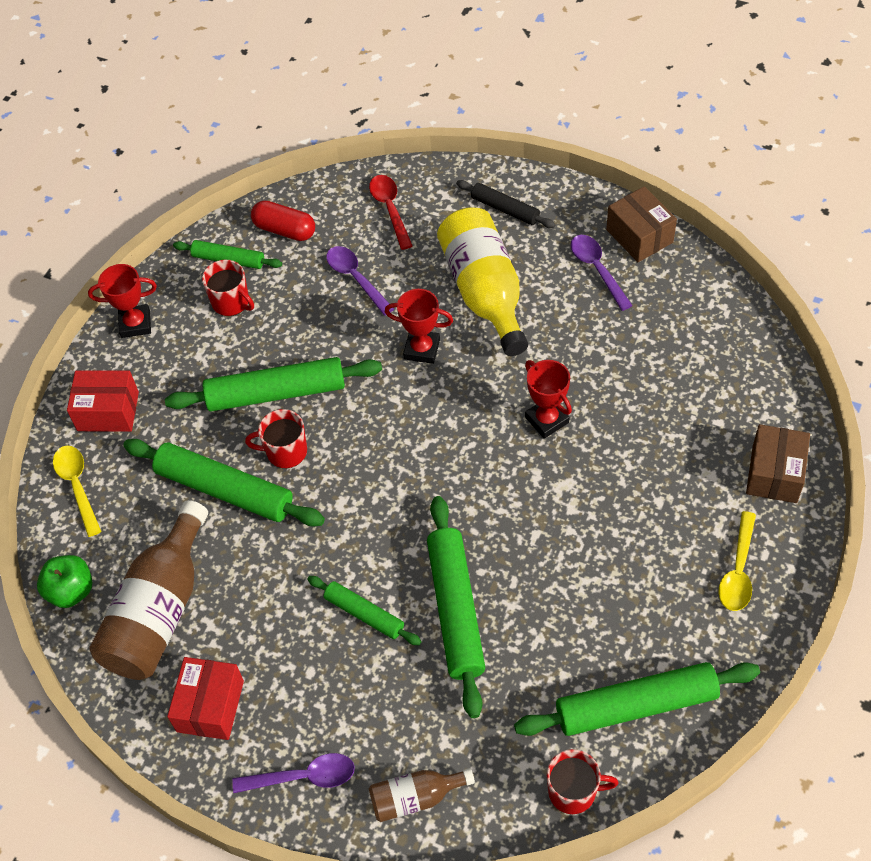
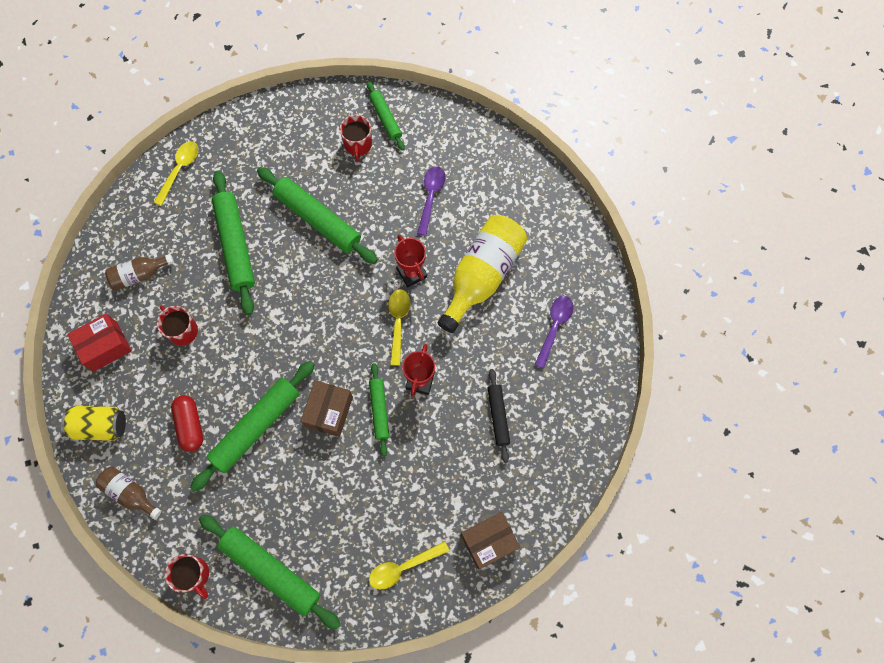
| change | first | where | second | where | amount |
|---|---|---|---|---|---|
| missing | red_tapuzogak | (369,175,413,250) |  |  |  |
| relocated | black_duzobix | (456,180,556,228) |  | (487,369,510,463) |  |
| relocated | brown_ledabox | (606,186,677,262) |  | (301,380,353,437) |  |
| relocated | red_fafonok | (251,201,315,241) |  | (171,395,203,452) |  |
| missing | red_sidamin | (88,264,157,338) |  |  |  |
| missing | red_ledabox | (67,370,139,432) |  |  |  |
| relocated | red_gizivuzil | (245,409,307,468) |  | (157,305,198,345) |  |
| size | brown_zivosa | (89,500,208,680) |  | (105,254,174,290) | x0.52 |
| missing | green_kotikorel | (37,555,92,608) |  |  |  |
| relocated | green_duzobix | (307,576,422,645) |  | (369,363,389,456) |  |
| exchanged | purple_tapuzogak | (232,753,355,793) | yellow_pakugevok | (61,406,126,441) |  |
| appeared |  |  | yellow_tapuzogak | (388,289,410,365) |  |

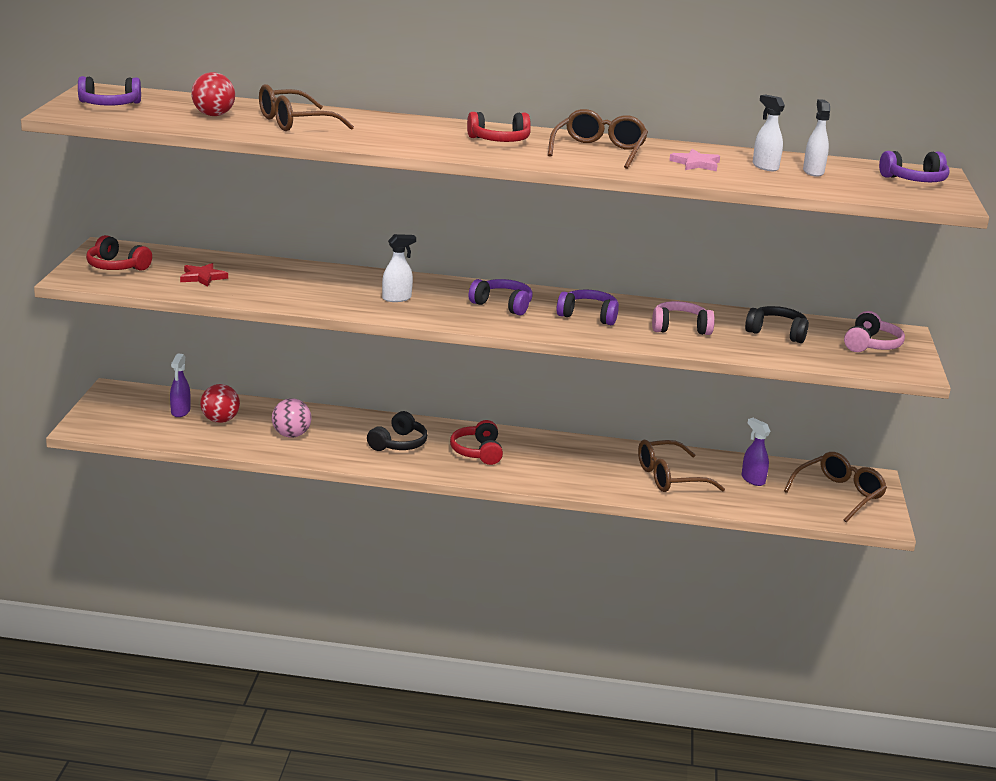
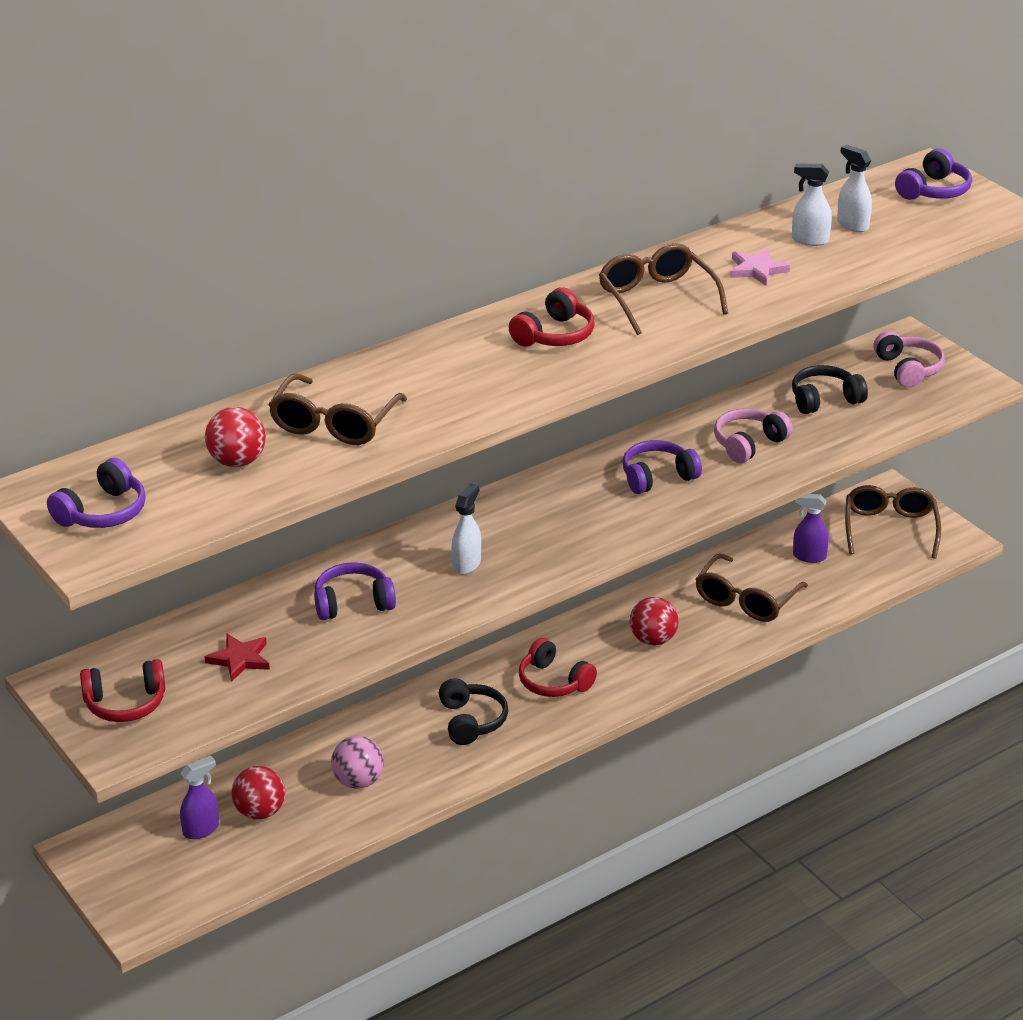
| change | first | where | second | where | amount |
|---|---|---|---|---|---|
| relocated | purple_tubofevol | (469,279,533,315) |  | (314,562,396,620) |  |
| spun | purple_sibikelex | (170,353,190,417) |  | (180,756,219,839) | 90 degrees counterclockwise |
| appeared |  |  | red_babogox | (630,597,679,646) |  |

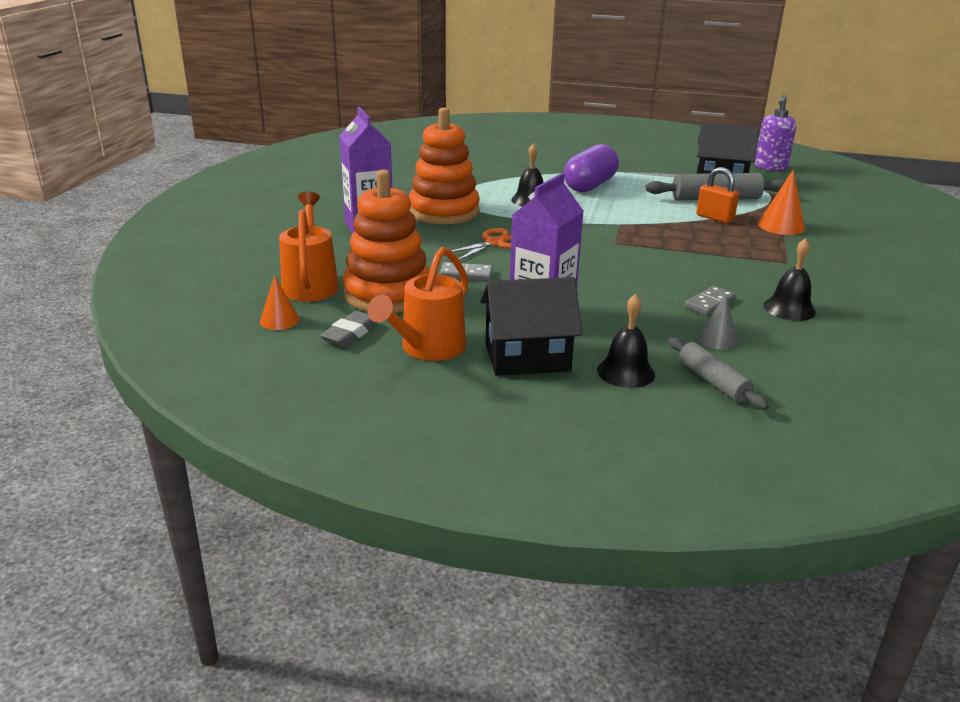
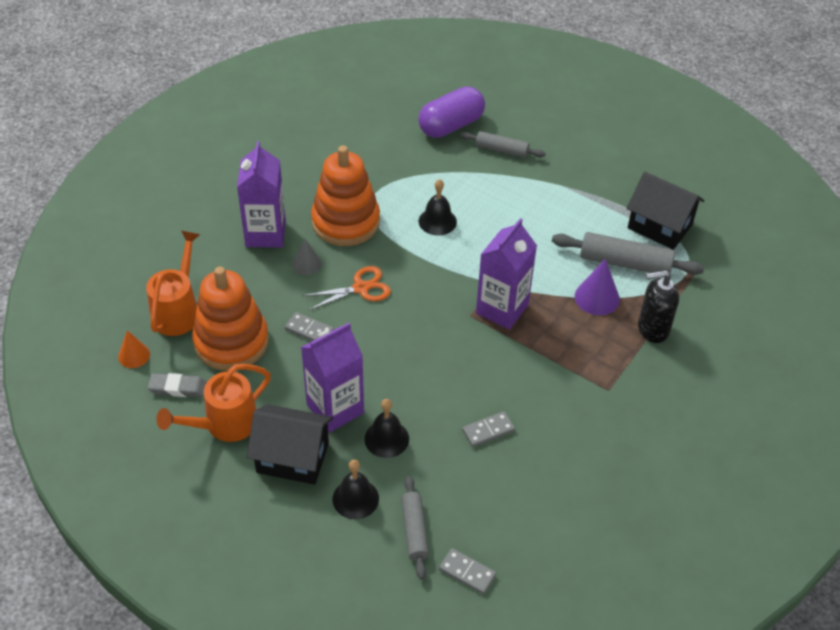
| change | first | where | second | where | amount |
|---|---|---|---|---|---|
| missing | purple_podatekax | (754,95,796,171) |  |  |  |
| relocated | purple_fafonok | (564,144,619,192) |  | (418,86,485,138) |  |
| exchanged | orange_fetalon | (696,167,739,223) | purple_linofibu | (575,259,620,315) |  |
| exchanged | orange_linofibu | (758,170,805,235) | black_podatekax | (638,270,679,343) |  |
| relocated | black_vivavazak | (764,238,816,321) |  | (364,399,409,458) |  |
| relocated | grey_linofibu | (697,295,738,350) |  | (292,239,322,275) |  |
| spun | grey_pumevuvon | (320,311,379,347) |  | (148,373,207,397) | 45 degrees clockwise |
| appeared |  |  | grey_duzobix | (460,131,546,158) |  |
| appeared |  |  | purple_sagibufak | (476,218,537,330) |  |
| appeared |  |  | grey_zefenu | (439,548,496,594) |  |

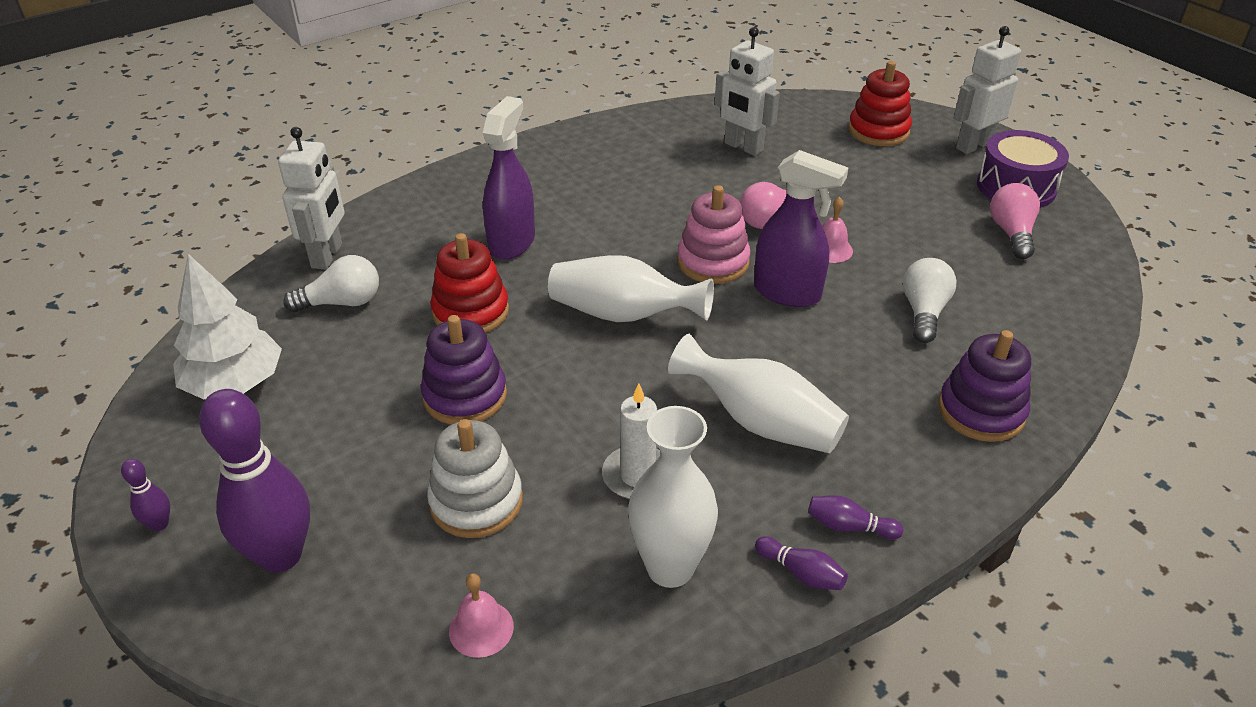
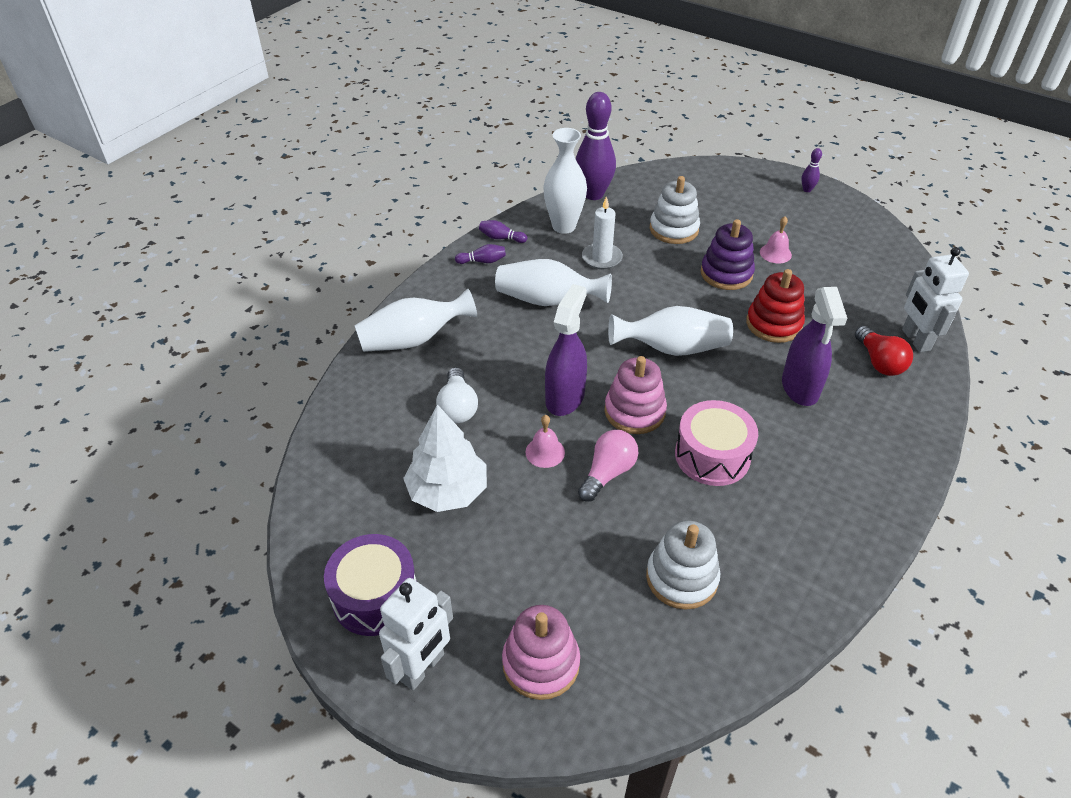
| change | first | where | second | where | amount |
|---|---|---|---|---|---|
| exchanged | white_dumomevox | (715,27,780,156) | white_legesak | (646,520,720,610) |  |
| colour | red_legesak | (848,61,912,146) | pink_legesak | (502,605,580,700) |  |
| spun | purple_sibikelex | (754,150,848,307) |  | (545,284,587,416) | 105 degrees clockwise |
| missing | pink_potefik | (990,183,1040,259) |  |  |  |
| relocated | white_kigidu | (173,254,282,399) |  | (403,404,487,512) |  |
| missing | white_potefik | (283,255,379,312) |  |  |  |
| exchanged | purple_legesak | (938,330,1031,442) | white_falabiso | (354,288,477,352) |  |
| relocated | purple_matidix | (199,389,310,572) |  | (576,92,616,200) |  |
| relocated | pink_vivavazak | (449,573,514,658) |  | (760,216,792,263) |  |
| appeared |  |  | red_potefik | (855,326,913,376) |  |
| appeared |  |  | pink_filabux | (675,400,758,486) |  |

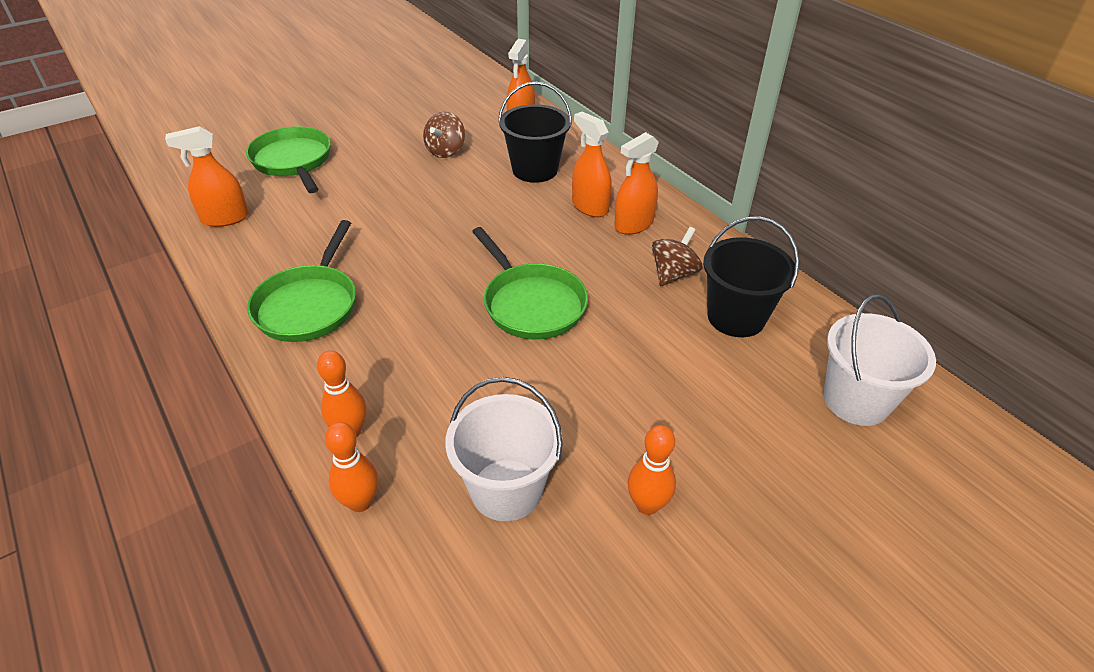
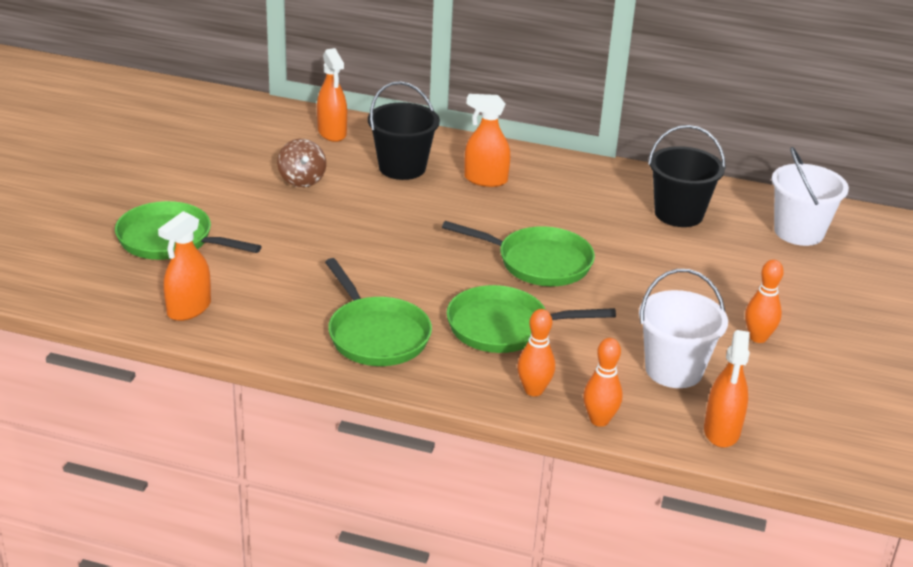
| change | first | where | second | where | amount |
|---|---|---|---|---|---|
| relocated | orange_sibikelex | (614,132,659,235) |  | (704,330,750,448) |  |
| missing | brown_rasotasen | (652,227,702,286) |  |  |  |
| appeared |  |  | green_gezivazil | (446,285,616,353) |  |

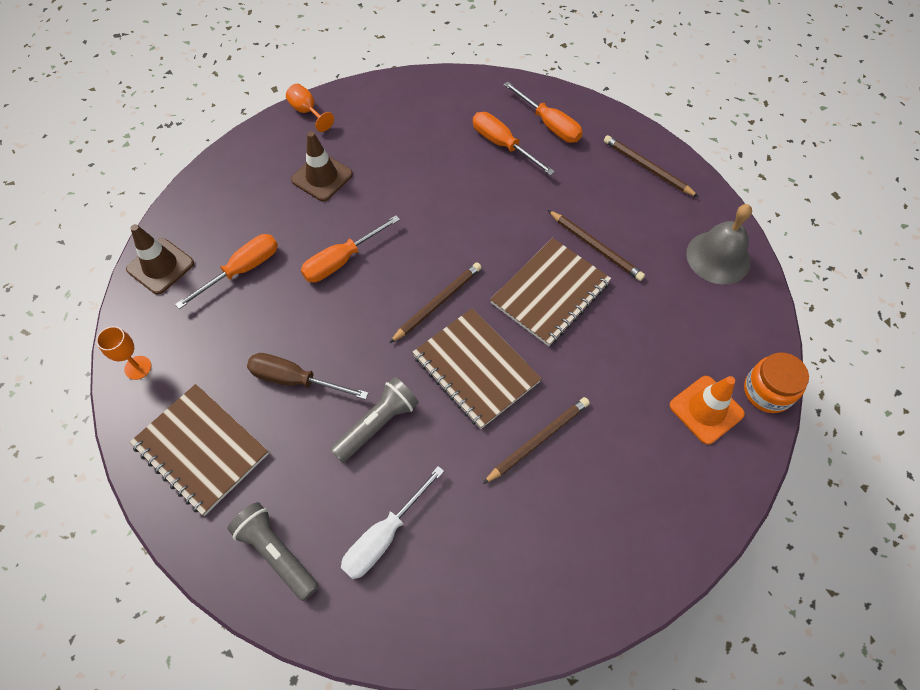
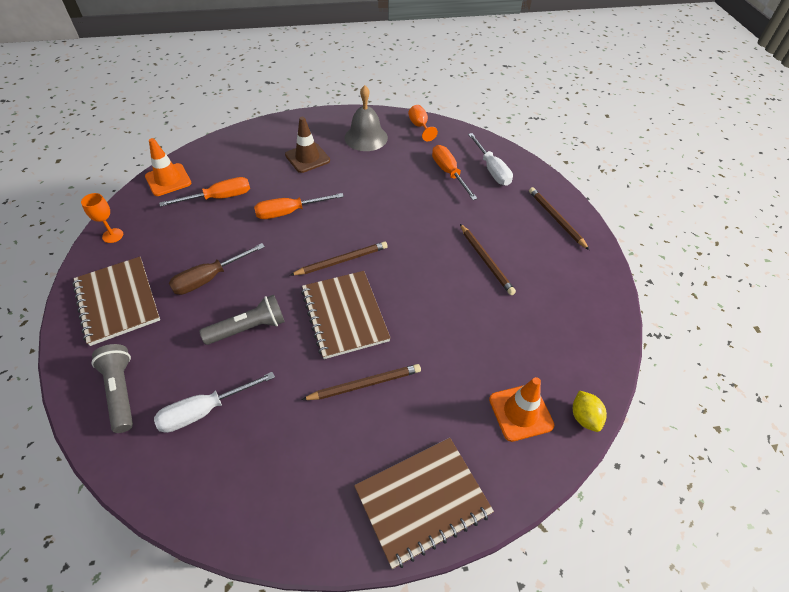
| change | first | where | second | where | amount |
|---|---|---|---|---|---|
| colour | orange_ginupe | (503,81,583,143) | white_ginupe | (468,133,513,186) |  |
| relocated | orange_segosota | (286,84,334,132) |  | (408,105,438,141) |  |
| relocated | grey_vivavazak | (686,204,752,284) |  | (344,85,388,151) |  |
| colour | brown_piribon | (126,224,194,295) | orange_piribon | (145,138,191,196) |  |
| relocated | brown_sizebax | (490,238,611,346) |  | (354,438,494,569) |  |
| spun | brown_ginupe | (247,353,368,400) |  | (169,243,265,295) | 75 degrees counterclockwise |
| exchanged | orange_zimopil | (744,353,809,413) | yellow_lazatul | (573,391,607,432) |  |

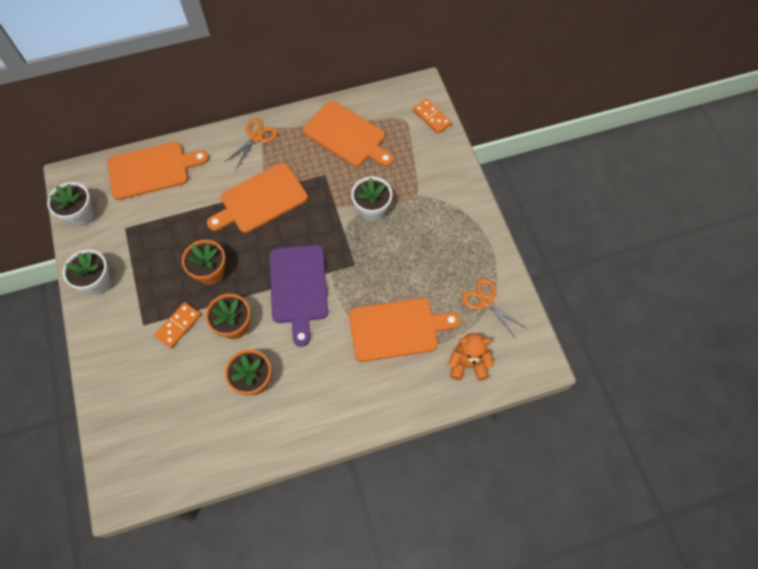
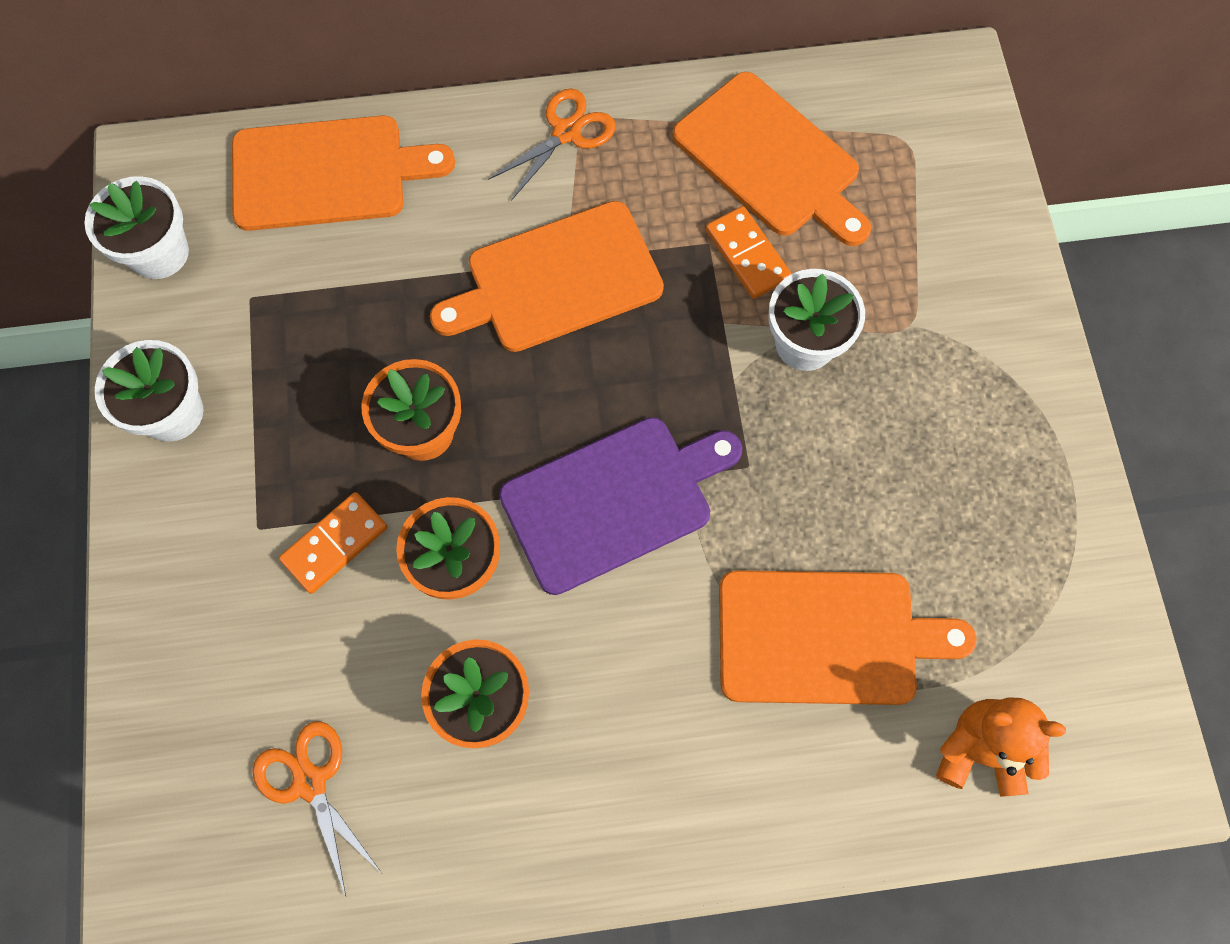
| change | first | where | second | where | amount |
|---|---|---|---|---|---|
| relocated | orange_zefenu | (413,99,452,134) |  | (706,206,792,299) |  |
| spun | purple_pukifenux | (270,245,328,347) |  | (499,417,743,595) | 120 degrees counterclockwise |
| relocated | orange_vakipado | (462,278,526,337) |  | (252,721,382,897) |  |

